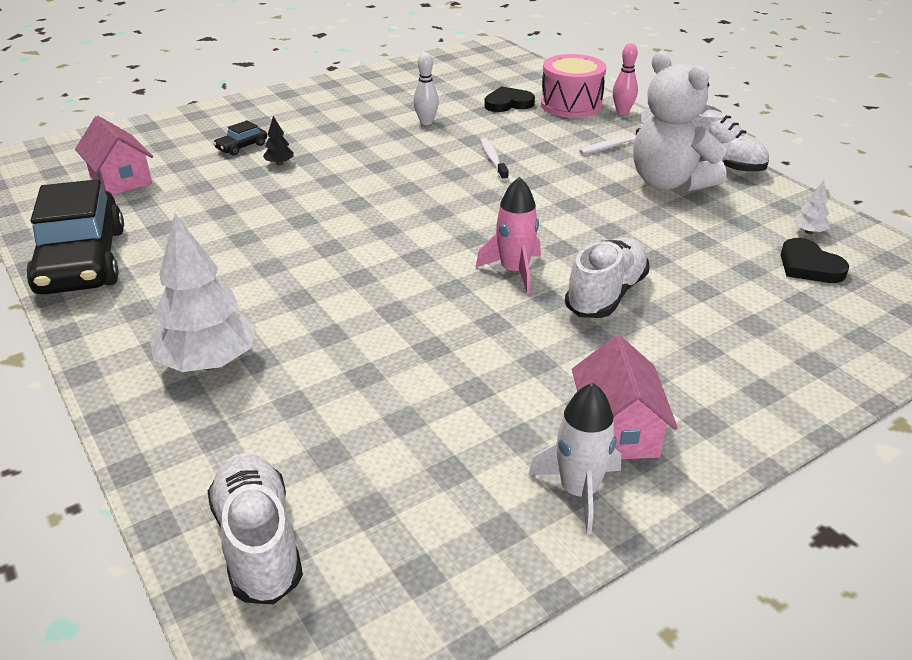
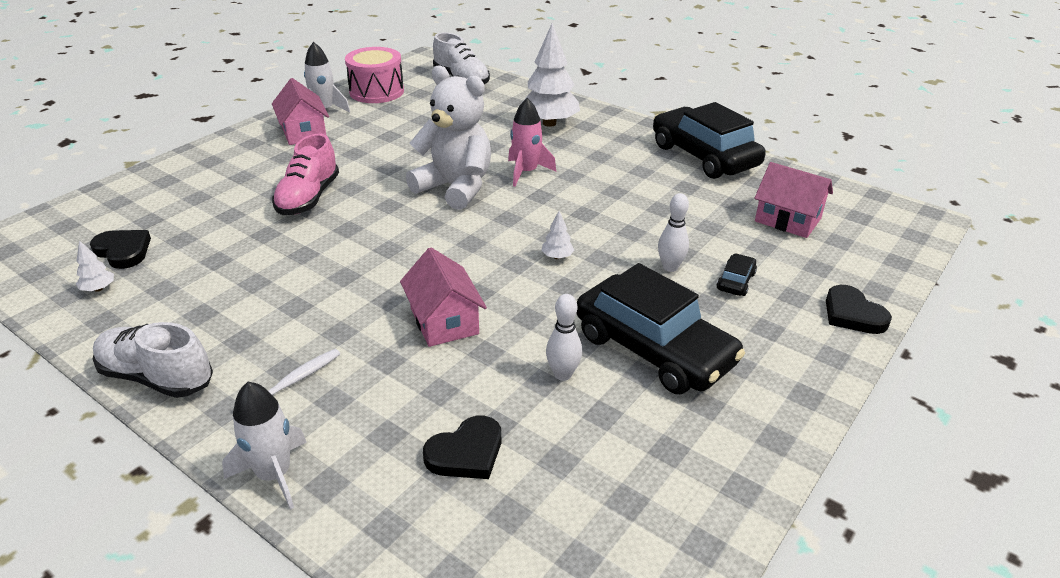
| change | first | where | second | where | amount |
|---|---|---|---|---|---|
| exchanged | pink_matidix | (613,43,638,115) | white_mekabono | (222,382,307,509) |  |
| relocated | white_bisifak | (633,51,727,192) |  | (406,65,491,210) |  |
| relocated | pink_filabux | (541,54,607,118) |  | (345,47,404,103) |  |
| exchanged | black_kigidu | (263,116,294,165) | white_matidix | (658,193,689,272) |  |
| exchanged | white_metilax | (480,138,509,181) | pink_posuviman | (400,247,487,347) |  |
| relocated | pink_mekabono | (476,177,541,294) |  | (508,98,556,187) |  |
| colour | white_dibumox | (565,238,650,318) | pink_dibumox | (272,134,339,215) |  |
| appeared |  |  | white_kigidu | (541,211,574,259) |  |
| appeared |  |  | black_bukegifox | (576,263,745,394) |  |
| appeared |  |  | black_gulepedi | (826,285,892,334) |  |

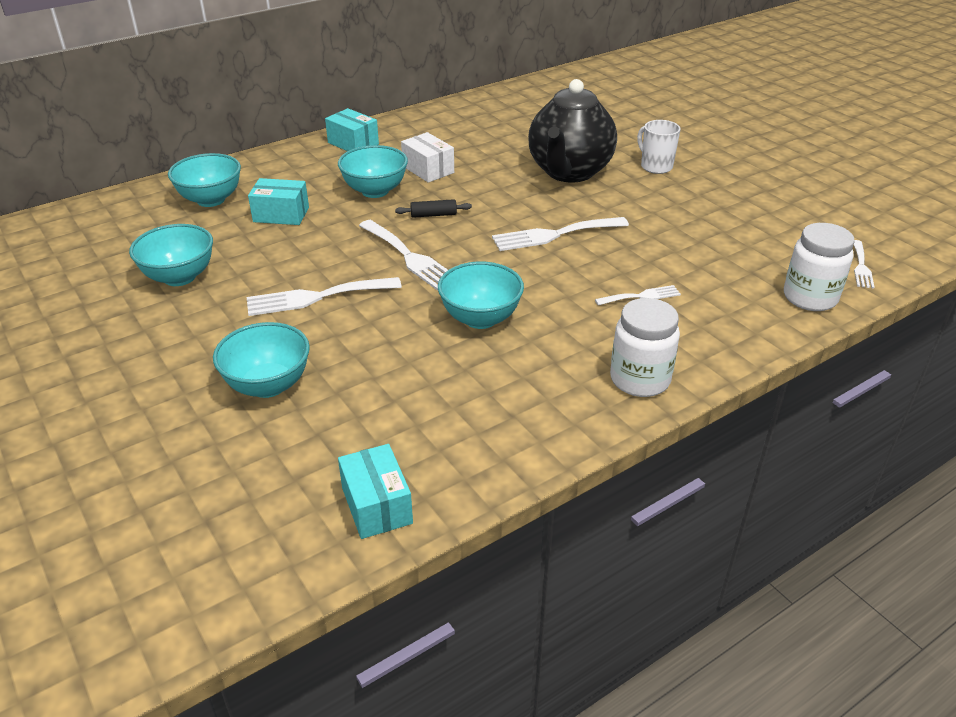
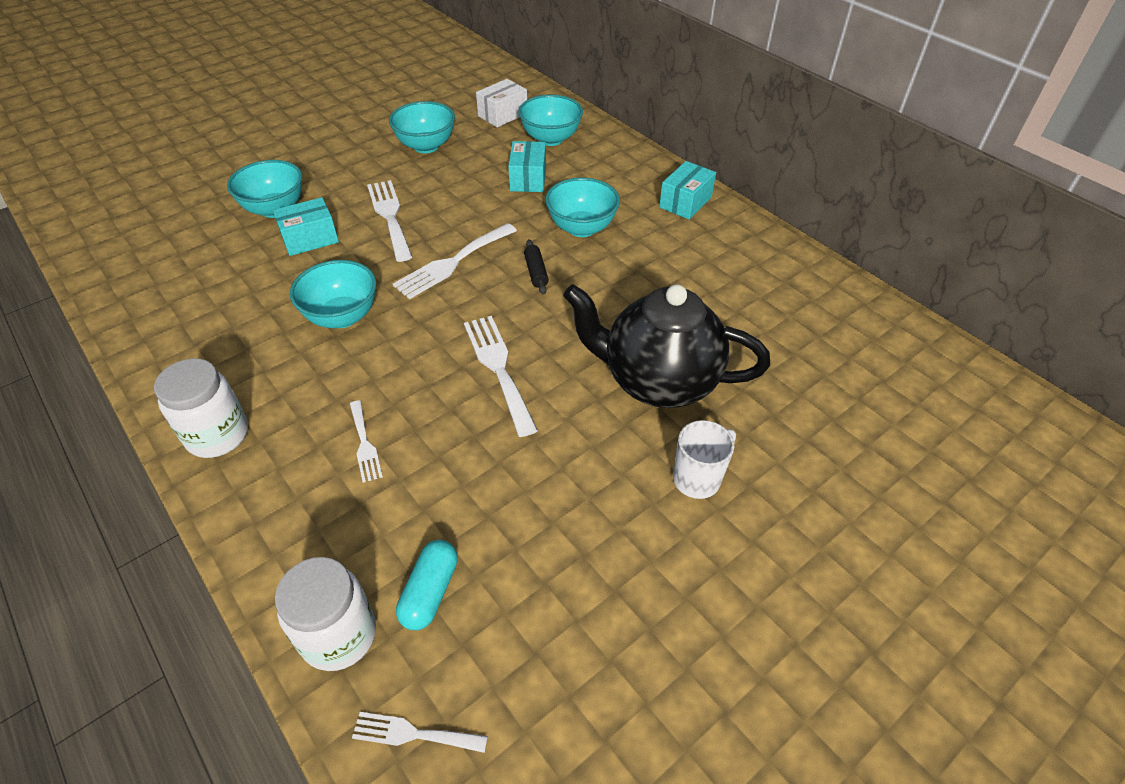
| change | first | where | second | where | amount |
|---|---|---|---|---|---|
| relocated | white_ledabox | (401,132,454,183) |  | (476,79,527,128) |  |
| relocated | turquoise_ledabox | (338,444,413,539) |  | (273,197,339,256) |  |
| appeared |  |  | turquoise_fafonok | (396,540,458,630) |  |

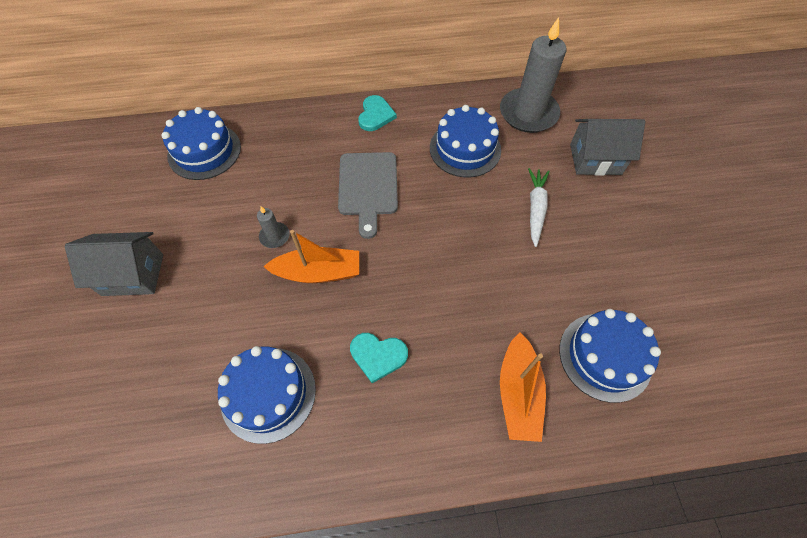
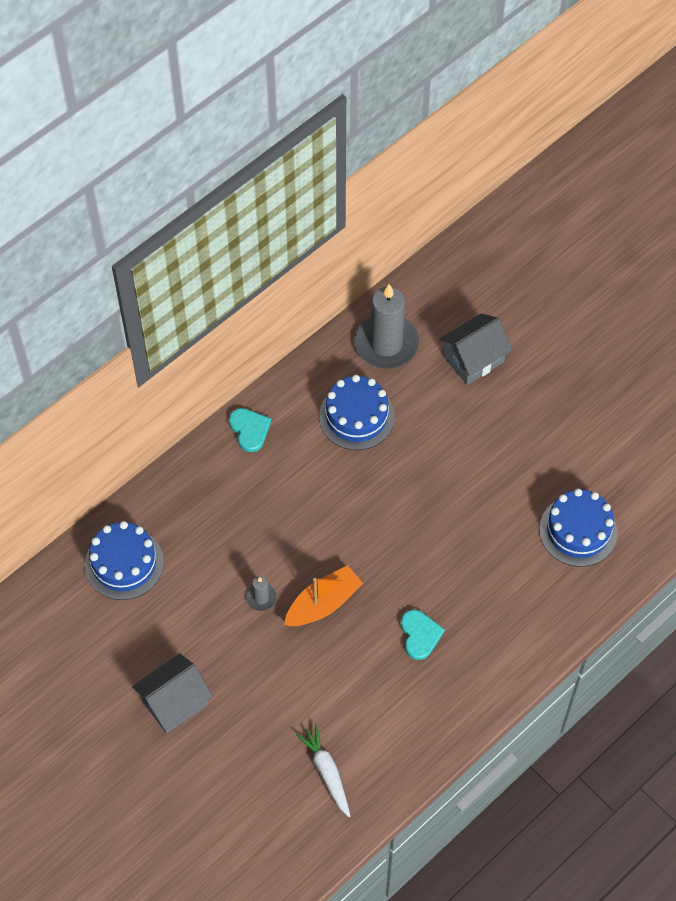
| change | first | where | second | where | amount |
|---|---|---|---|---|---|
| missing | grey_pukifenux | (338,152,398,239) |  |  |  |
| relocated | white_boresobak | (528,168,550,247) |  | (296,724,350,817) |  |
| missing | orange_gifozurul | (500,332,546,442) |  |  |  |
| spun | turquoise_gulepedi | (350,333,408,383) |  | (401,610,445,660) | 75 degrees counterclockwise |
| missing | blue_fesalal | (218,346,316,444) |  |  |  |

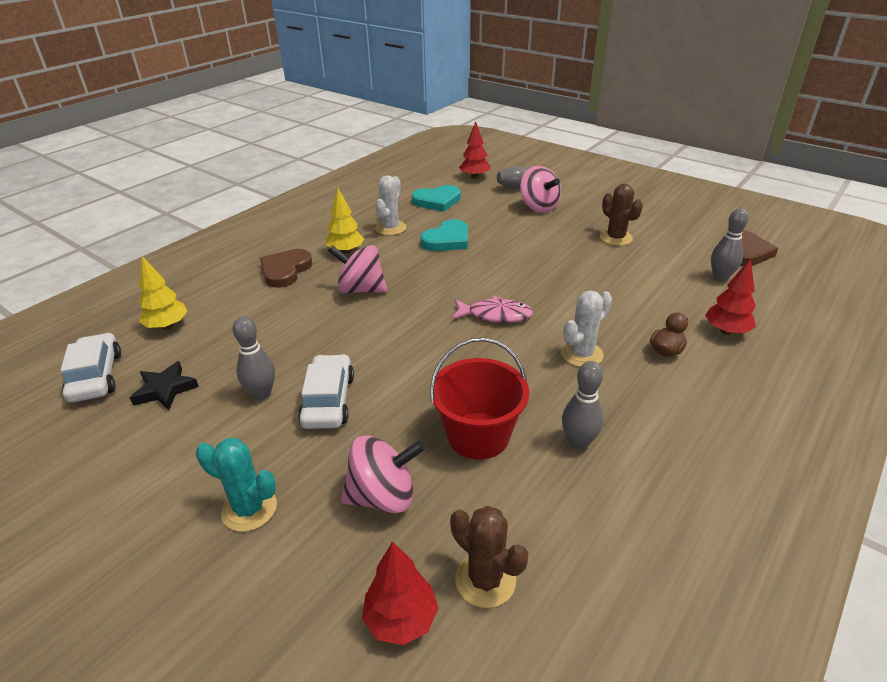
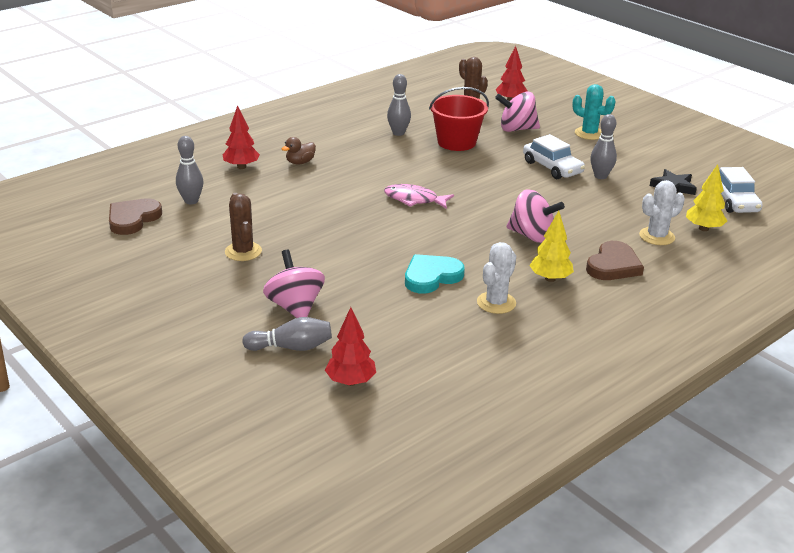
| change | first | where | second | where | amount |
|---|---|---|---|---|---|
| missing | turquoise_gulepedi | (412,185,461,211) |  |  |  |
| relocated | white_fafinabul | (561,290,612,367) |  | (639,180,685,245) |  |
| spun | white_bukegifox | (298,354,354,429) |  | (523,134,585,179) | 45 degrees counterclockwise |

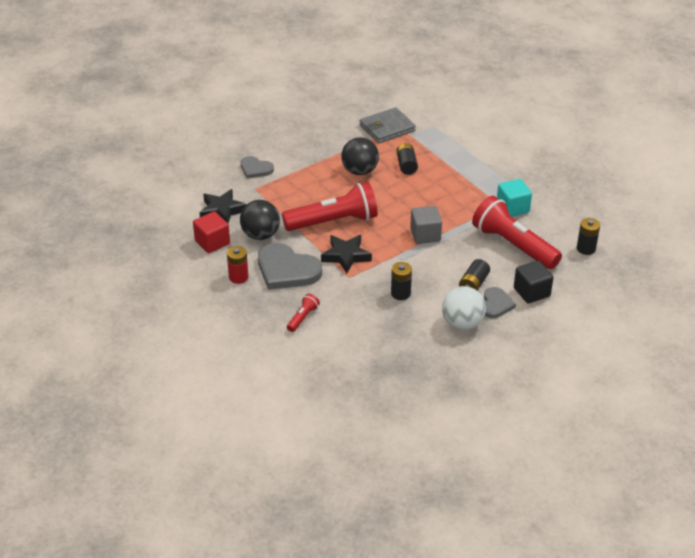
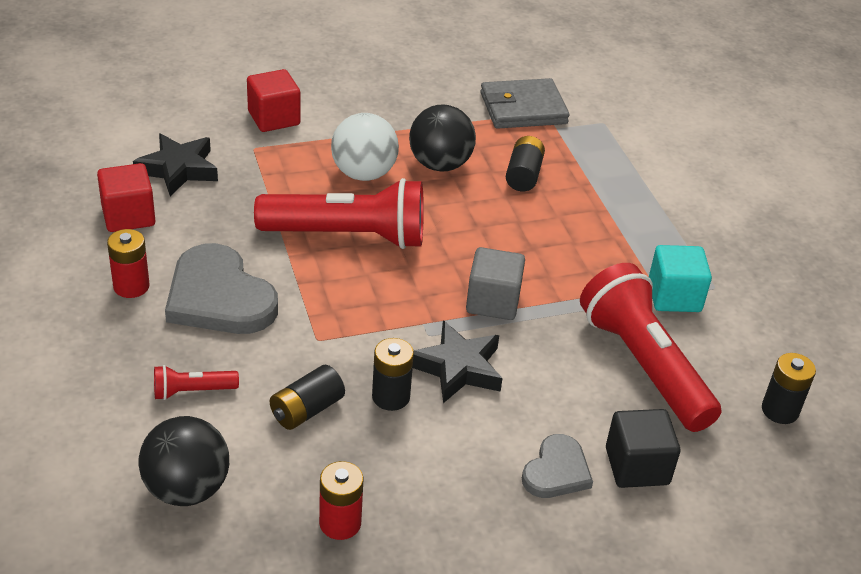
| change | first | where | second | where | amount |
|---|---|---|---|---|---|
| exchanged | grey_gulepedi | (240,156,274,178) | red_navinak | (247,69,301,132) |  |
| relocated | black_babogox | (240,200,280,240) |  | (139,416,229,506) |  |
| relocated | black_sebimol | (321,235,372,274) |  | (413,321,503,403) |  |
| relocated | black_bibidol | (459,259,490,291) |  | (270,365,345,430) |  |
| relocated | white_babogox | (442,286,486,330) |  | (331,113,399,181) |  |
| spun | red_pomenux | (287,293,320,332) |  | (154,365,239,400) | 150 degrees counterclockwise |
| appeared |  |  | red_bibidol | (319,461,364,540) |  |

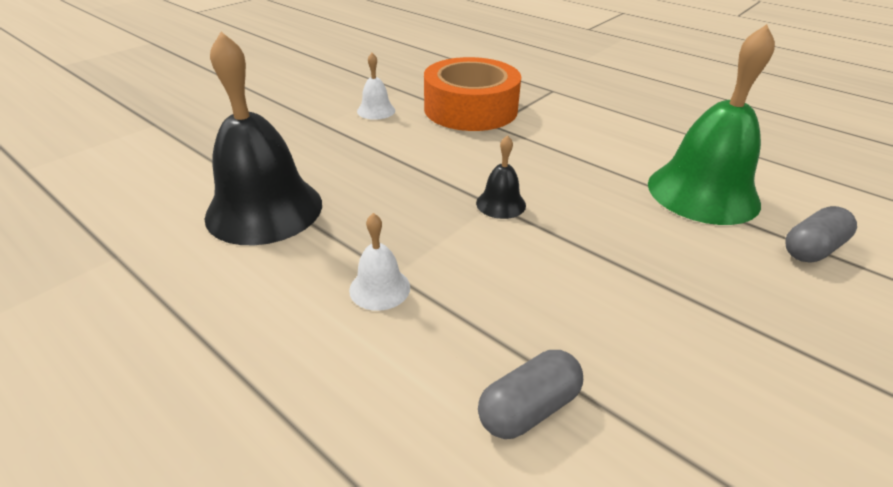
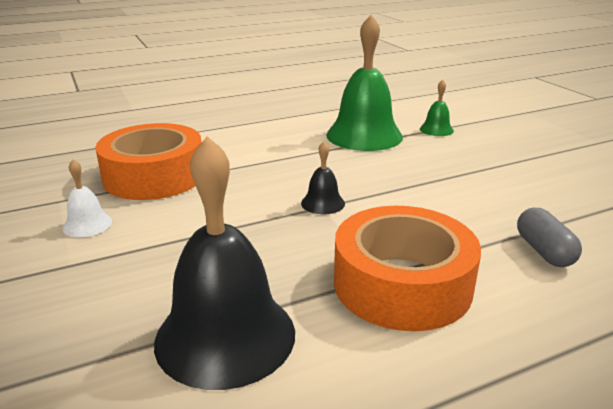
| change | first | where | second | where | amount |
|---|---|---|---|---|---|
| exchanged | grey_fafonok | (785,206,857,263) | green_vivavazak | (420,80,454,136) |  |
| exchanged | white_vivavazak | (349,213,410,311) | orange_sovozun | (334,206,481,331) |  |

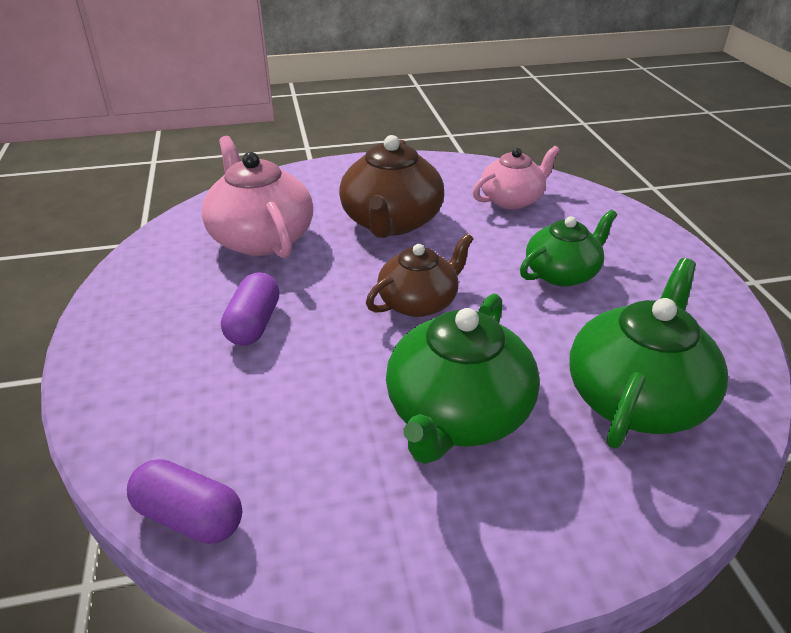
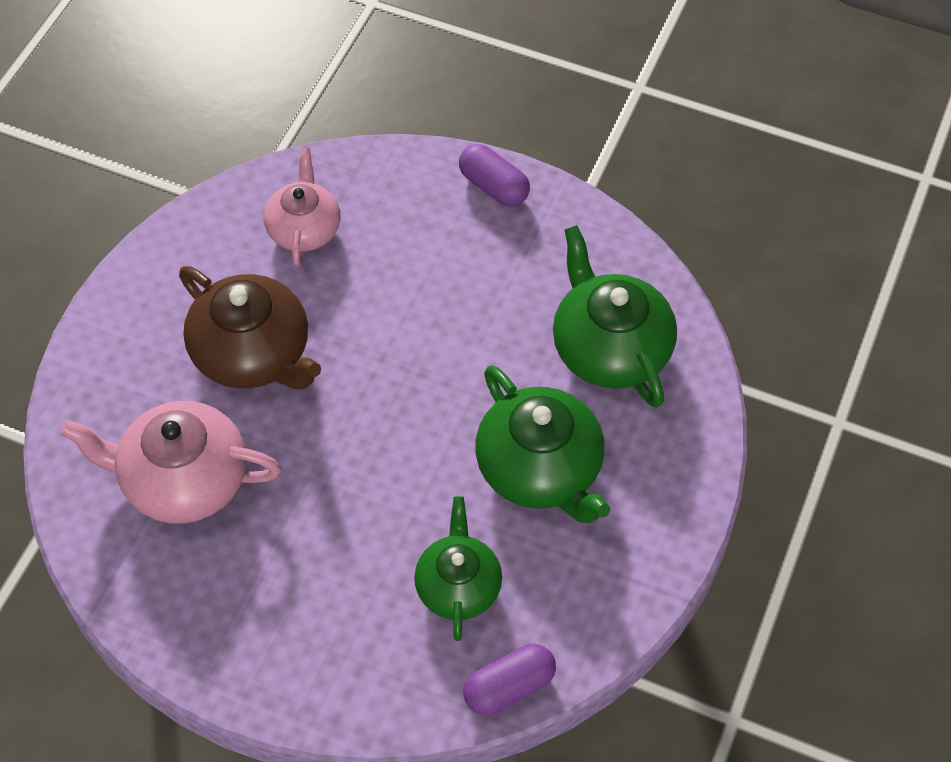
| change | first | where | second | where | amount |
|---|---|---|---|---|---|
| relocated | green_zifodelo | (520,210,617,287) |  | (414,496,502,641) |  |
| missing | brown_zifodelo | (366,233,473,317) |  |  |  |
| relocated | purple_fafonok | (221,272,280,346) |  | (459,144,530,206) |  |

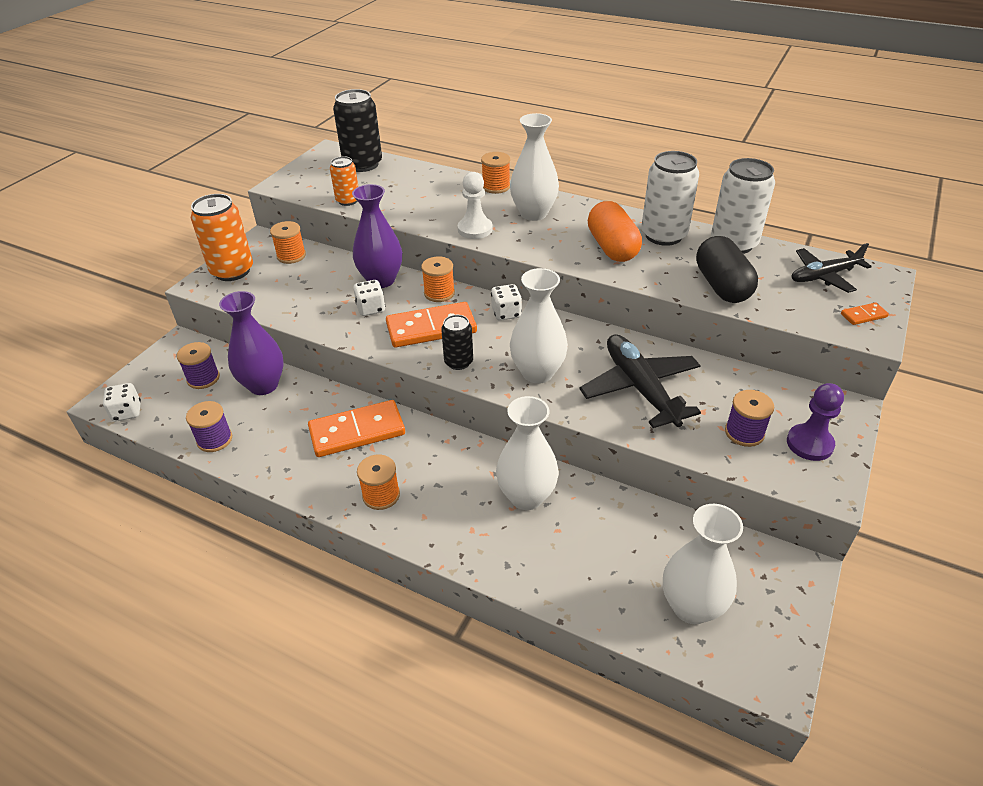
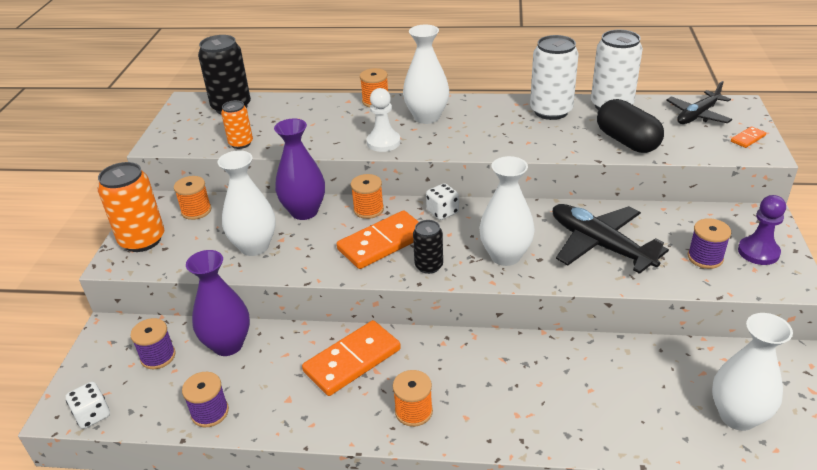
| change | first | where | second | where | amount |
|---|---|---|---|---|---|
| missing | orange_fafonok | (588,201,642,262) |  |  |  |
| missing | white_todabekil | (353,280,385,316) |  |  |  |
| relocated | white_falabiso | (496,396,559,510) |  | (217,150,276,256) |  |

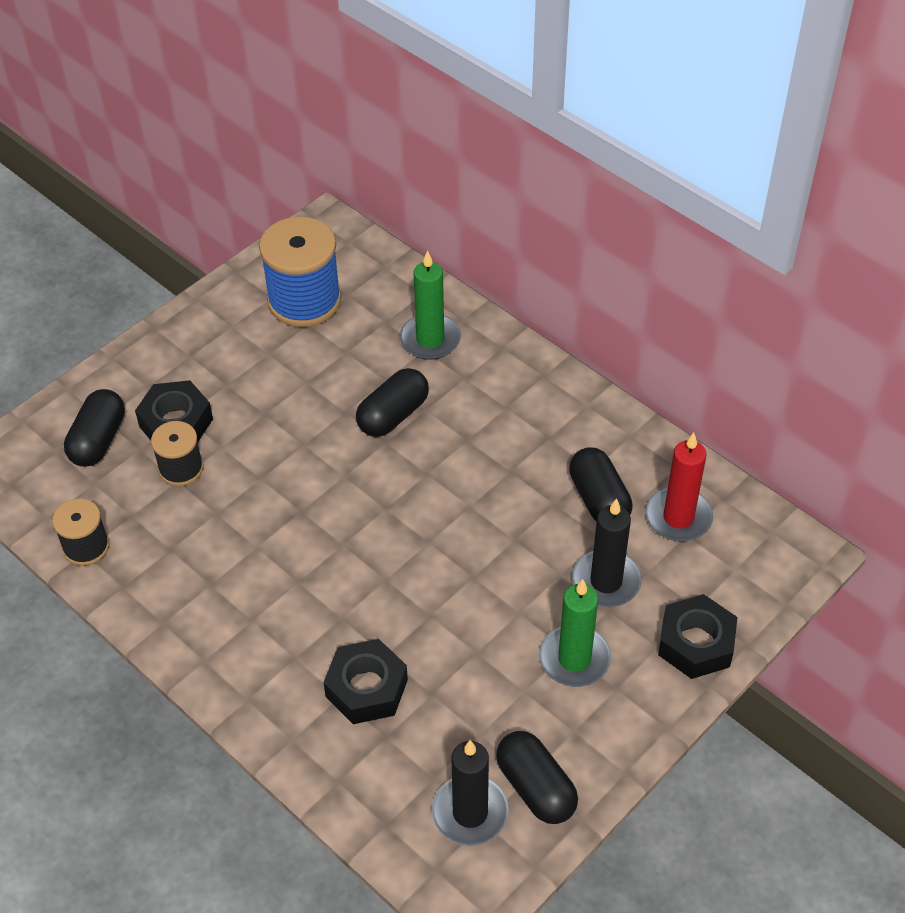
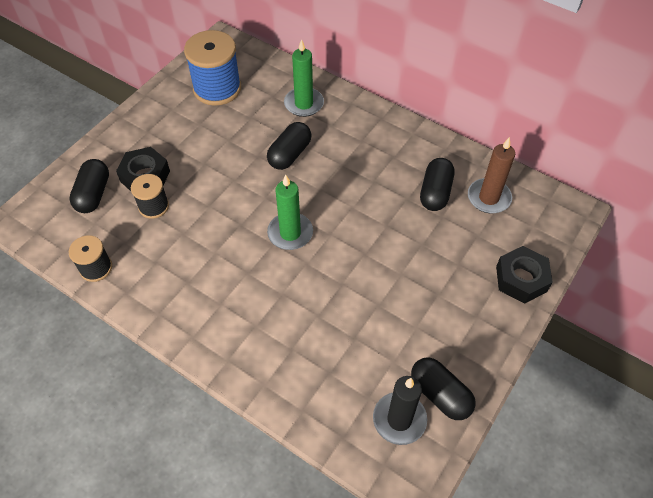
| change | first | where | second | where | amount |
|---|---|---|---|---|---|
| colour | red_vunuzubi | (645,433,713,542) | brown_vunuzubi | (468,137,515,213) |  |
| spun | black_fafonok | (569,447,632,522) |  | (420,158,454,211) | 45 degrees clockwise |
| missing | black_vunuzubi | (572,498,642,607) |  |  |  |
| relocated | green_vunuzubi | (539,579,611,687) |  | (267,175,313,250) |  |
| missing | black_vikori | (323,639,408,724) |  |  |  |

